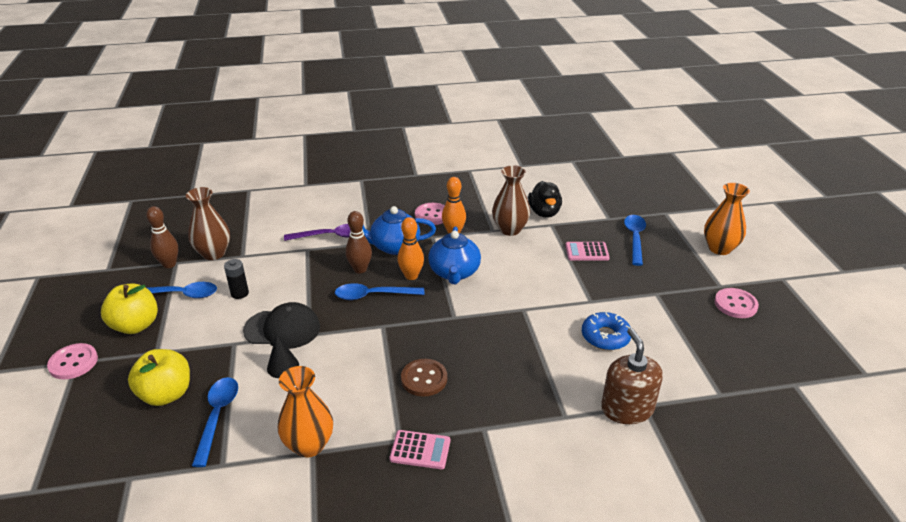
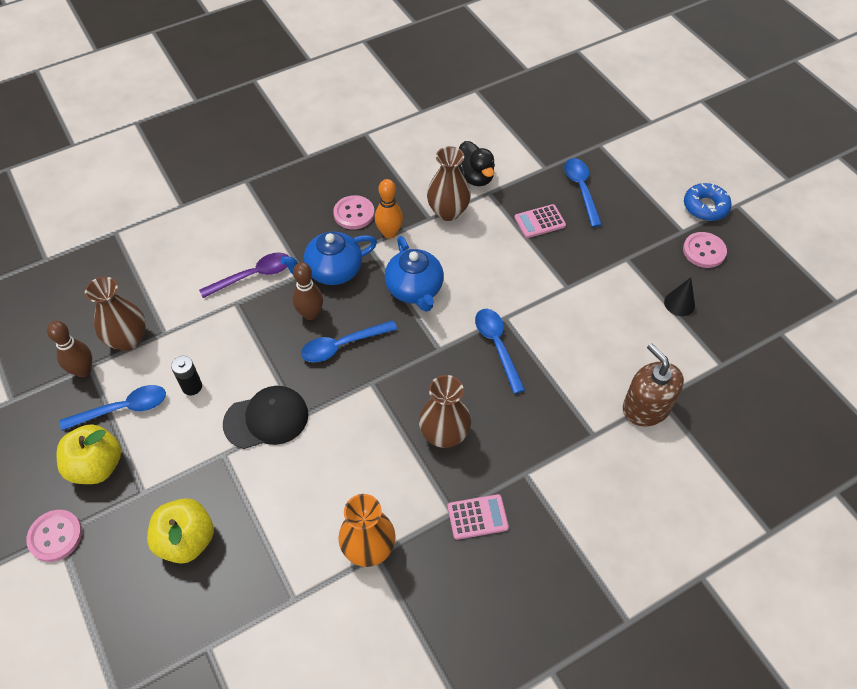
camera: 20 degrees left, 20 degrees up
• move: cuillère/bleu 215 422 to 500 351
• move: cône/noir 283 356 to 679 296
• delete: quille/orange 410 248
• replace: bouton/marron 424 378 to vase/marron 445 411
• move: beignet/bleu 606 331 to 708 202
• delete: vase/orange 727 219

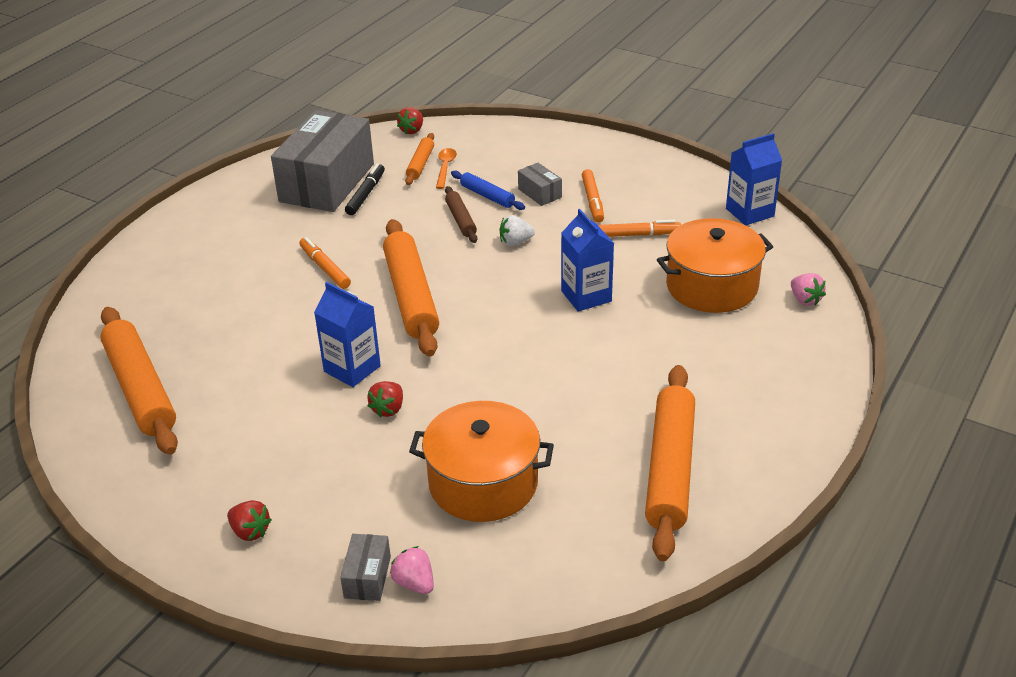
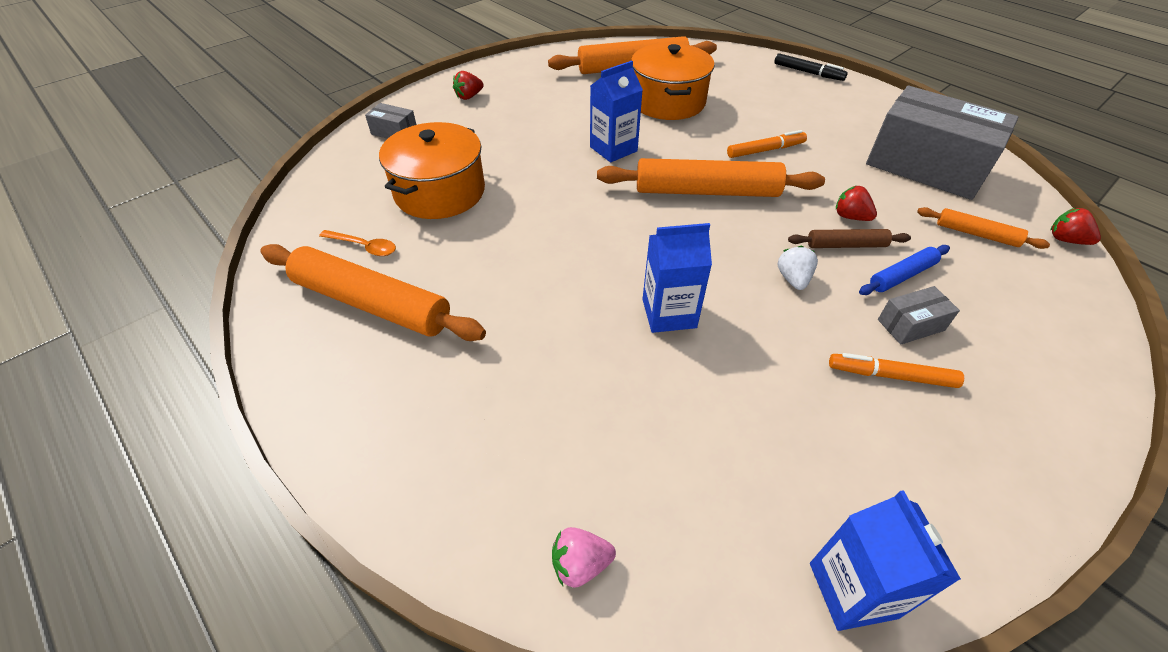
camera: 105 degrees right, 10 degrees up
• move: feutre/noir 365 189 to 811 67
• move: fraise/rouge 385 399 to 856 203
• delete: fraise/rose 412 570
• move: cuillère/orange 446 168 to 357 243
• delete: feutre/orange 639 228
• move: marmite/orange 715 265 to 673 81

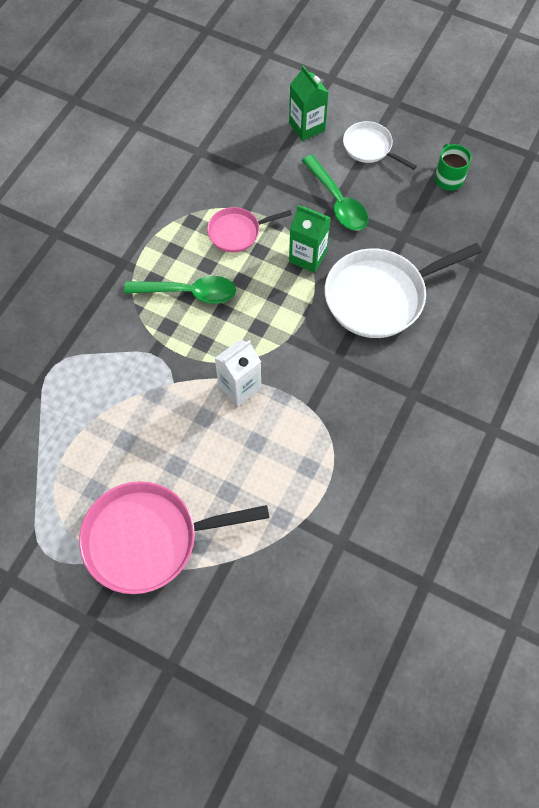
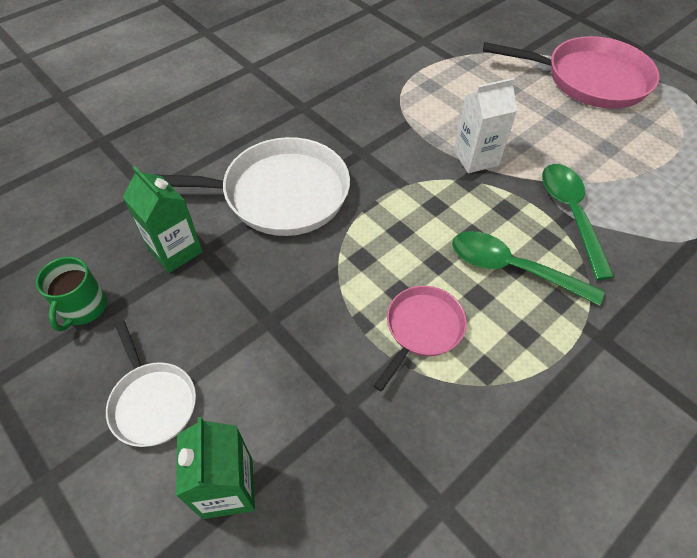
camera: 160 degrees left, 10 degrees down
• rotate: poêle/rose 249 229 = 420 338 60 degrees counterclockwise
• move: brique de lait/vert 310 239 to 163 219
• move: cuillère/vert 335 193 to 578 222

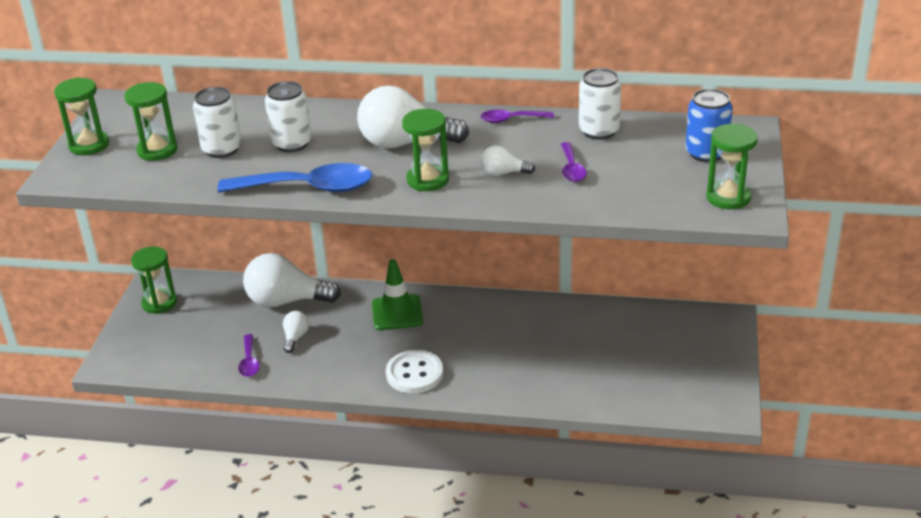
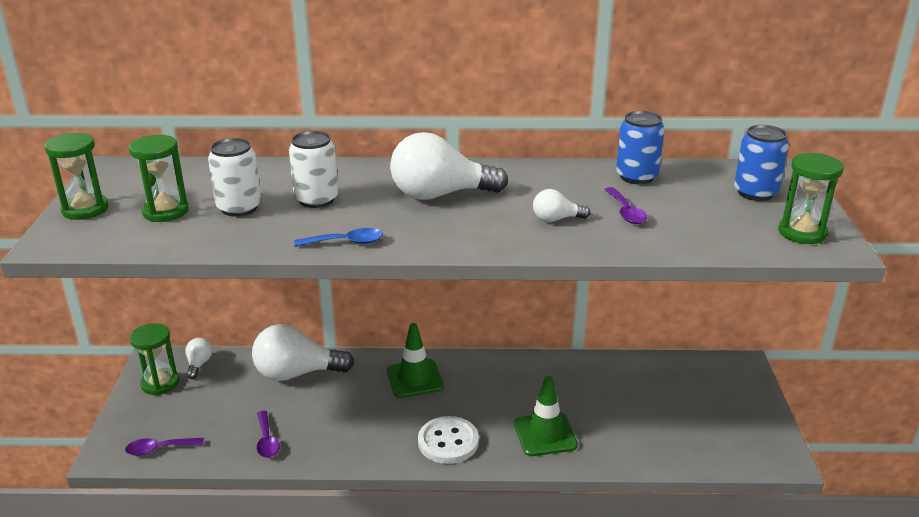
camera: 10 degrees left, 5 degrees down
• resize: cuillère/bleu 295 177 = 338 237 x0.51
• move: ampoule/blanc 296 332 to 198 358
• delete: sablier/vert 425 150
• move: cuillère/violet 517 116 to 164 447
• recolor: canette/blanc 600 104 to canette/bleu 640 147
• insert: cône de chantier/vert 546 416

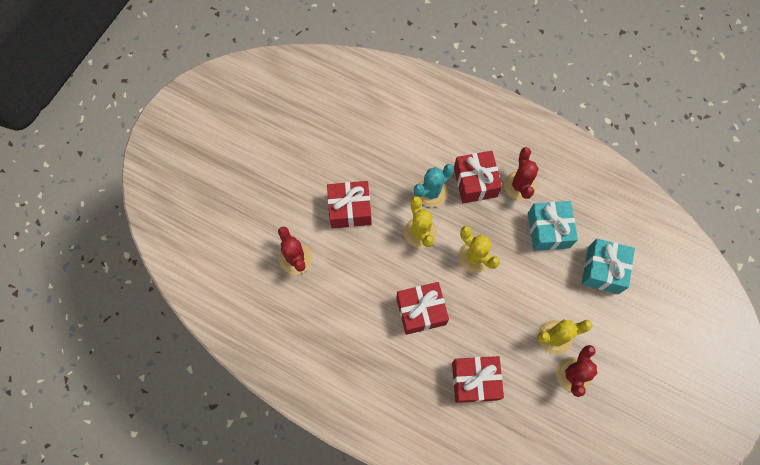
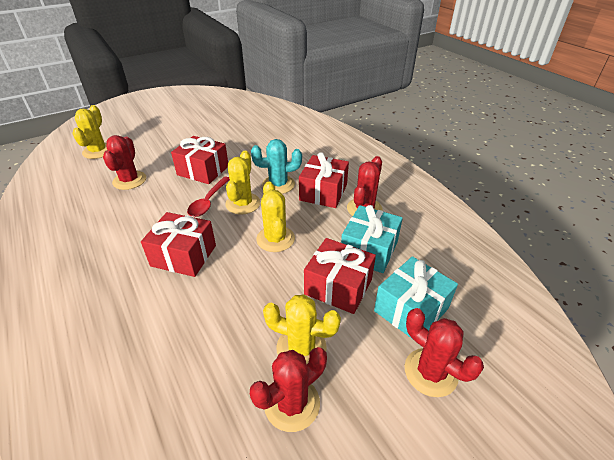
camera: 30 degrees right, 30 degrees down
• move: cadeau/rouge 478 379 to 340 276
• insert: cactus/jaune 89 132
• insert: cuillère/rouge 208 197
• insert: cactus/rouge 444 352

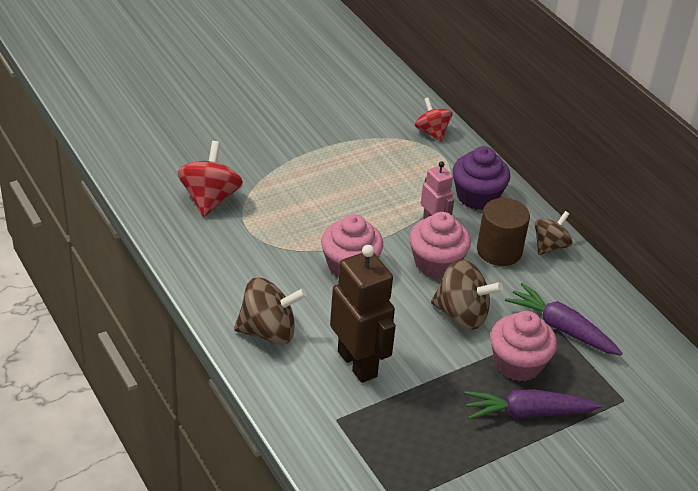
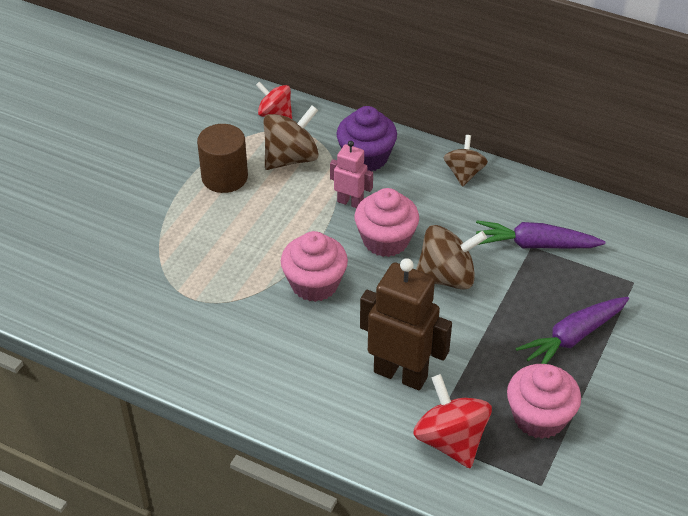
camera: 30 degrees left, 5 degrees up
• move: toupie/rouge 210 179 to 452 421
• move: toupie/marron 270 311 to 291 137
• move: cylindre/marron 503 232 to 222 158
• move: muffin/rose 523 346 to 544 401

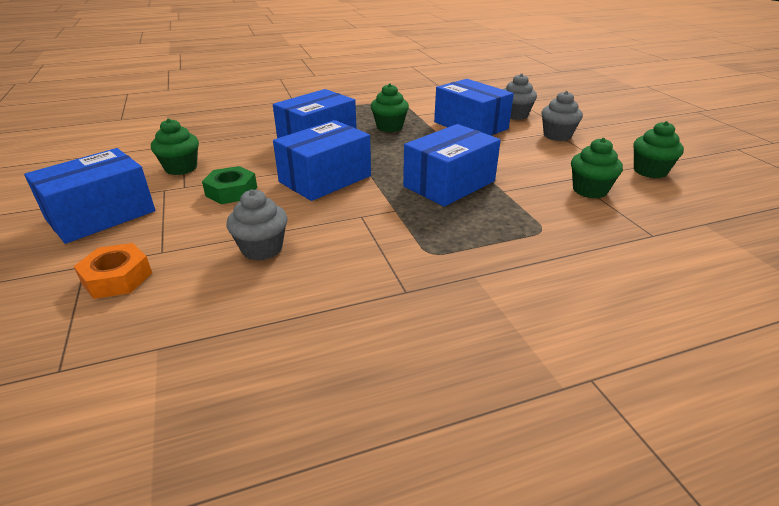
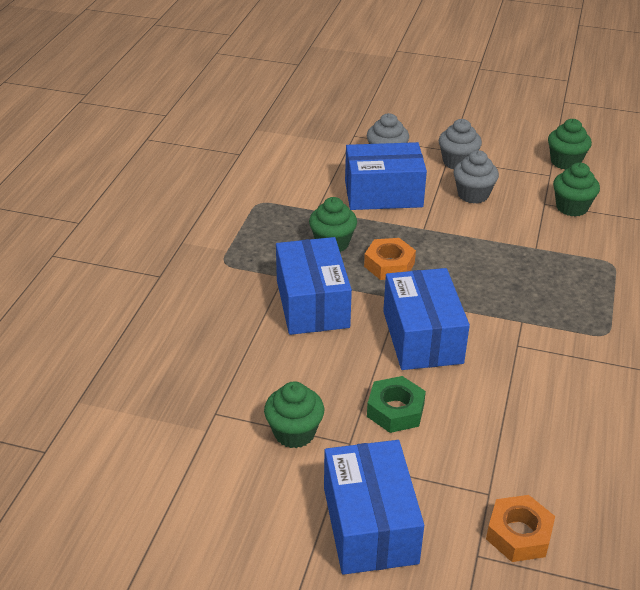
camera: 55 degrees left, 5 degrees up
• move: muffin/gris 257 225 to 476 177
• delete: boîte/bleu 452 165
• insert: écrou/orange 390 259

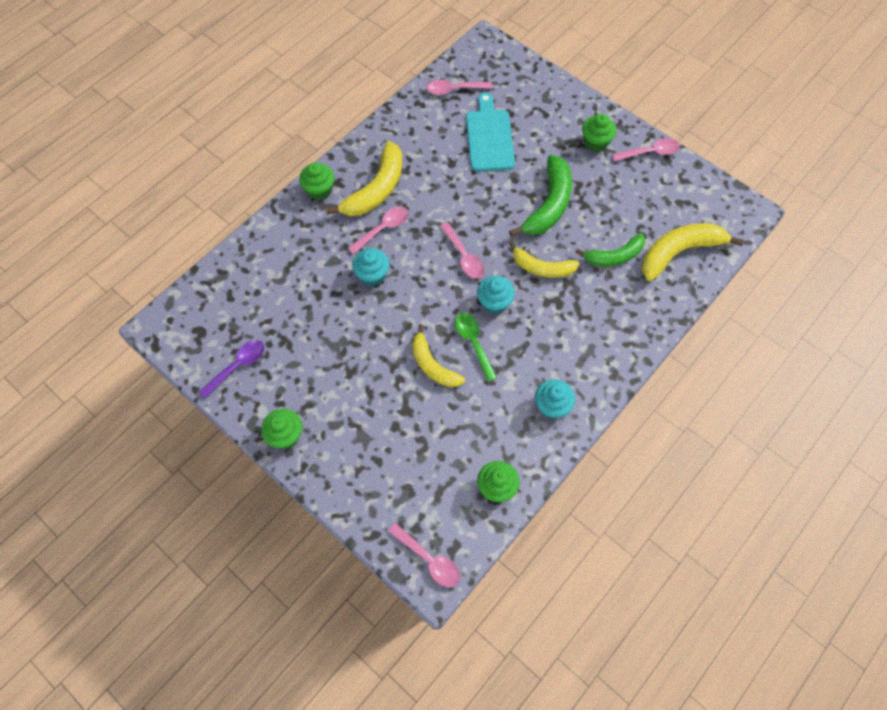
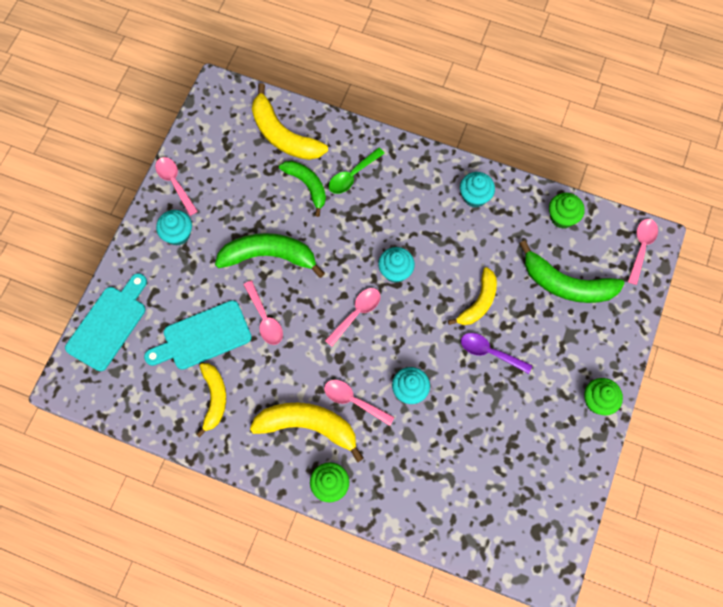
camera: 110 degrees left, 5 degrees up
• move: cuillère/violet 231 369 to 496 353
• move: cuillère/rose 459 87 to 263 312
• move: cuillère/vert 476 347 to 357 171
• move: banane/jaune 544 260 to 211 400
• recolor: muffin/vert 599 133 to muffin/turquoise 174 228
• insert: planche à découper/turquoise 106 322
• insert: banane/vert 572 272

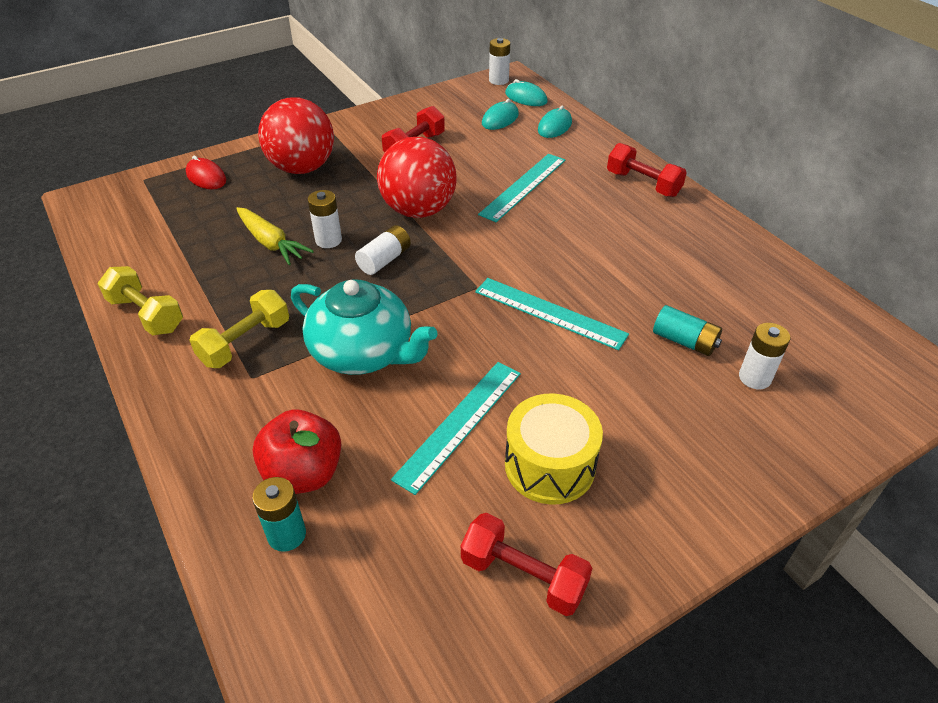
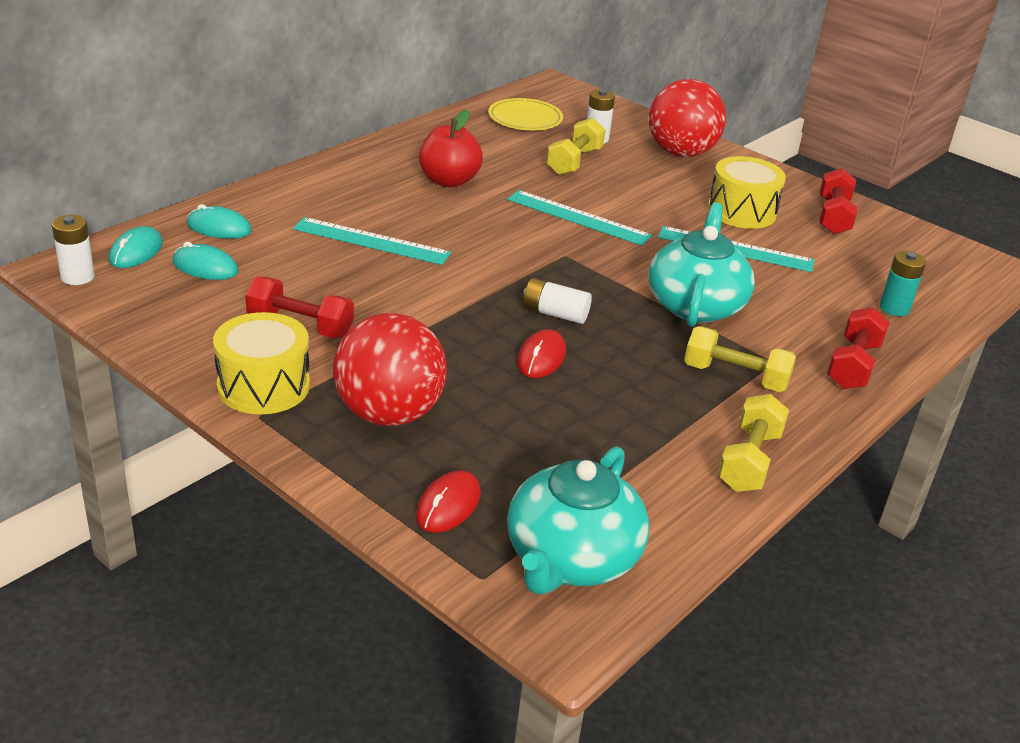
camera: 110 degrees left, 10 degrees down
• delete: carotte/jaune 275 236
• move: pomme/rouge 297 452 to 451 149
• replace: pile/blanc 325 219 to souris/rouge 541 353
• move: balle/rouge 417 177 to 687 118
• rotate: règle/turquoise 552 314 = 579 218 75 degrees counterclockwise
• move: haltère/rouge 647 170 to 858 348
• replace: pile/turquoise 687 330 to haltère/jaune 576 146
• insert: tambour/jaune 261 363
• insert: assiette/jaune 525 114
• insert: théière/turquoise 578 520

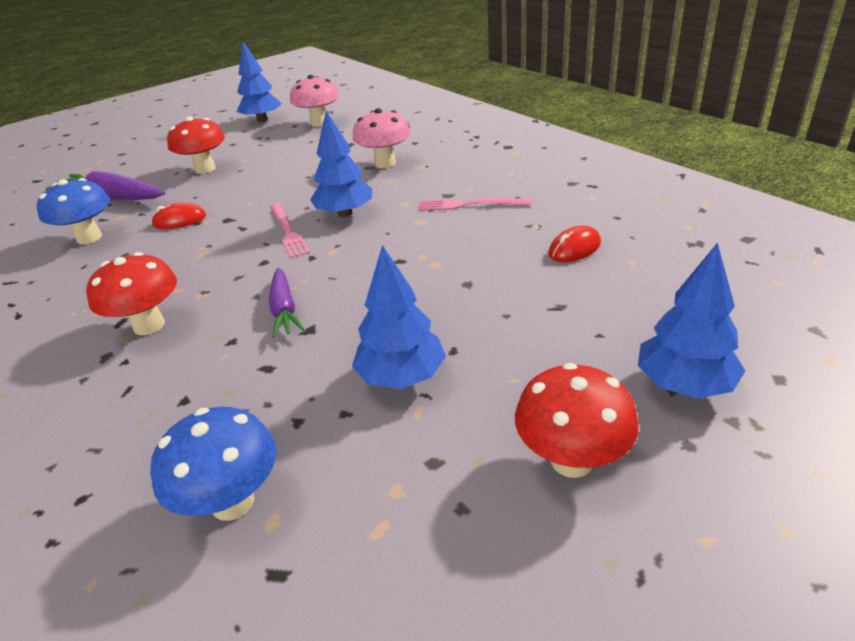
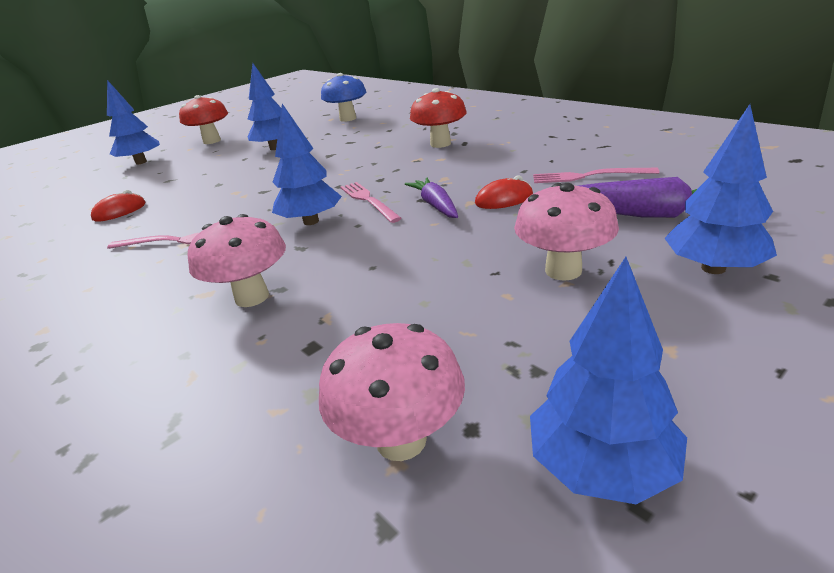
camera: 175 degrees right, 5 degrees down
• replace: champignon/bleu 73 211 to fourchette/rose 596 175
• recolor: champignon/rouge 196 145 to champignon/rose 566 232
• move: carotte/violet 286 303 to 431 197
• insert: arbre/bleu 720 189

